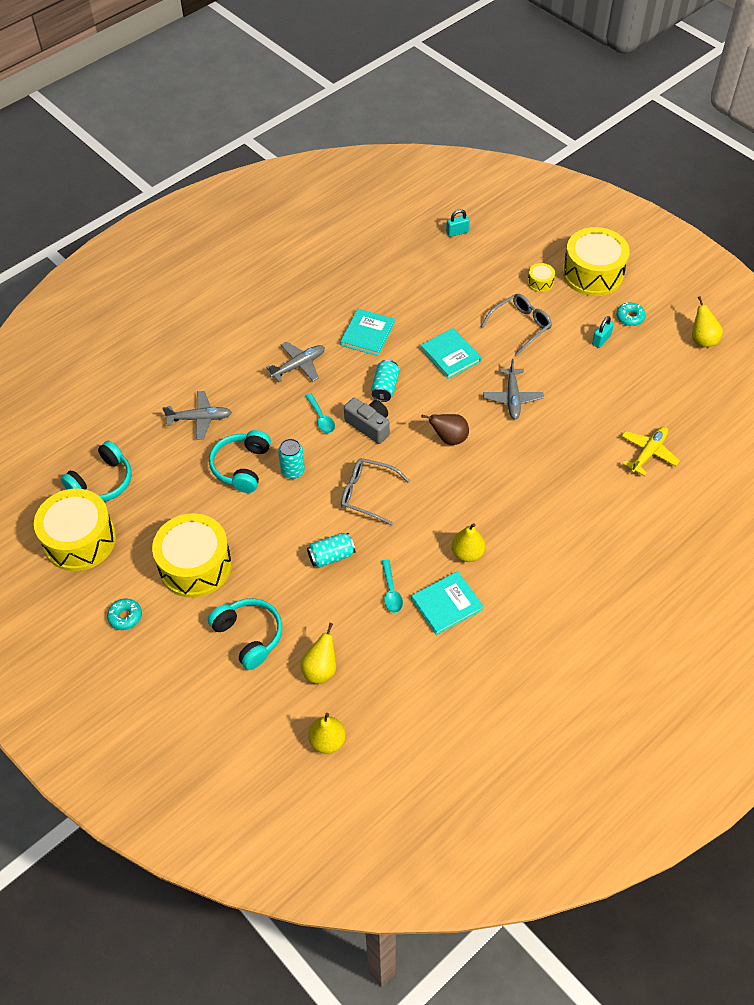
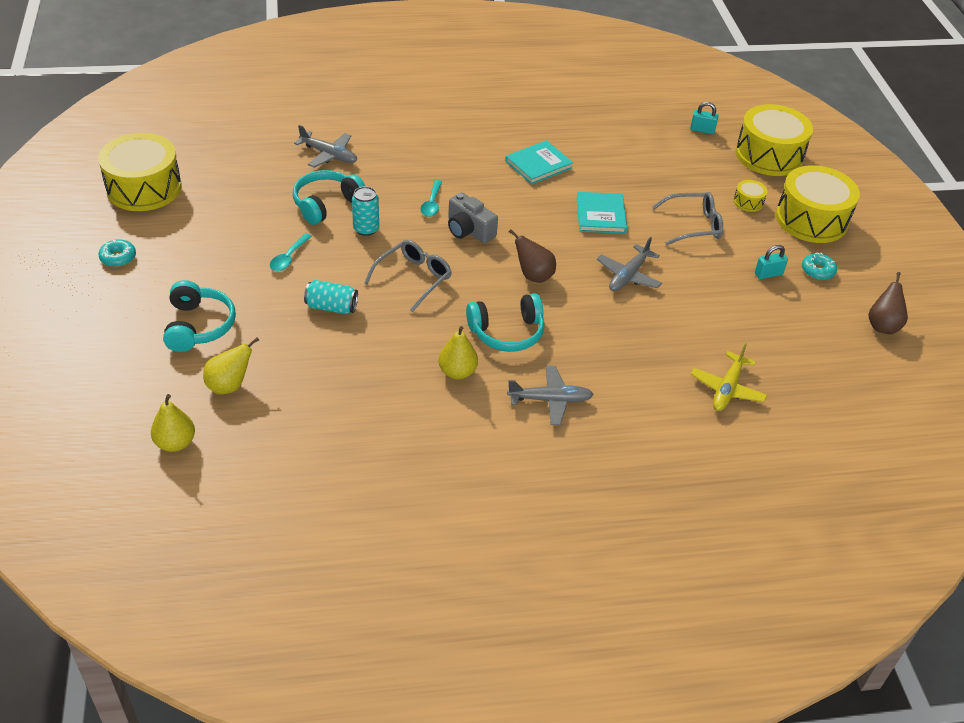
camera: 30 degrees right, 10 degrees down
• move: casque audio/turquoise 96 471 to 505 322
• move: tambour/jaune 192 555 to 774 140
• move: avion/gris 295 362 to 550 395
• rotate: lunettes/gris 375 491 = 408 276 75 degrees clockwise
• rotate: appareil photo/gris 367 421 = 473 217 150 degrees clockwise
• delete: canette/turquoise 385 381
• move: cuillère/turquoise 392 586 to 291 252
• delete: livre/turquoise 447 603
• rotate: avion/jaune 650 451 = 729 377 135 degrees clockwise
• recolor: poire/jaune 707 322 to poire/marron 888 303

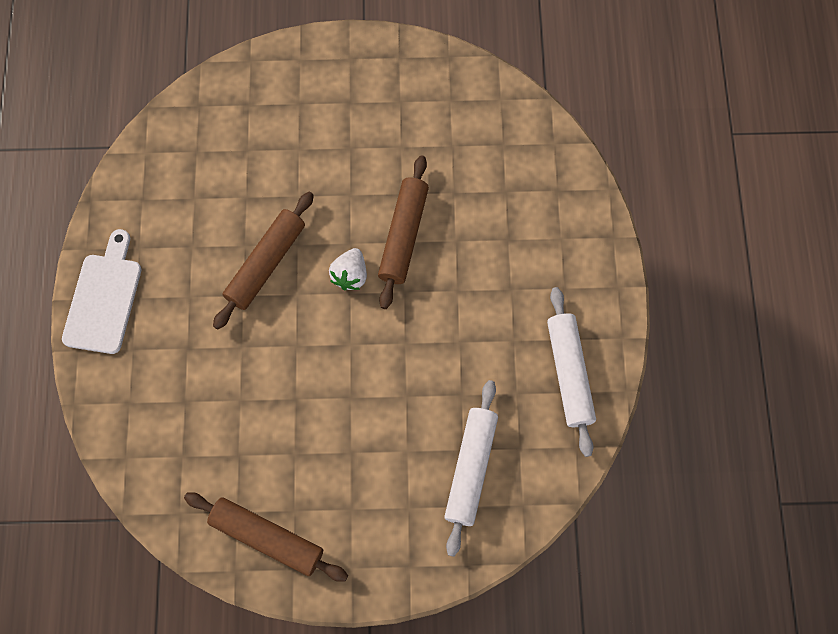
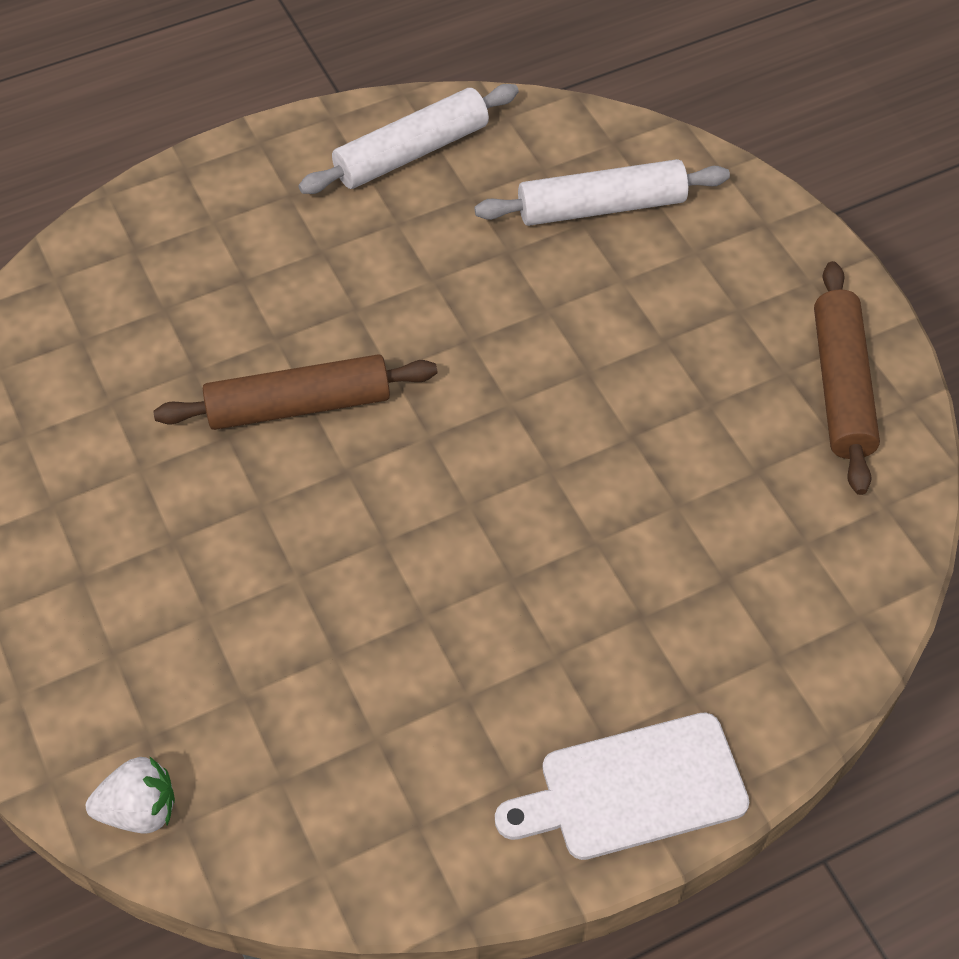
camera: 115 degrees left, 15 degrees down
• delete: rouleau à pâtisserie/marron 263 261
• move: fraise/blanc 348 269 to 130 795

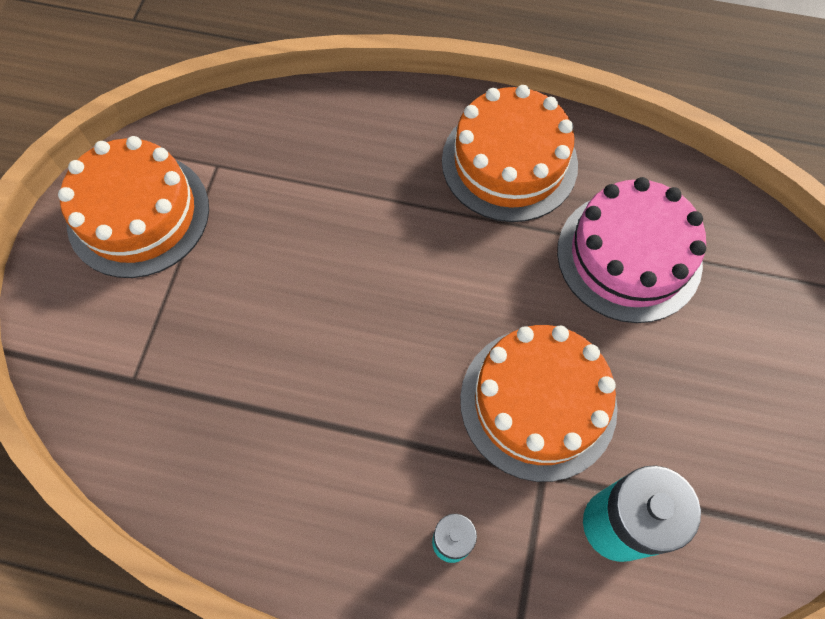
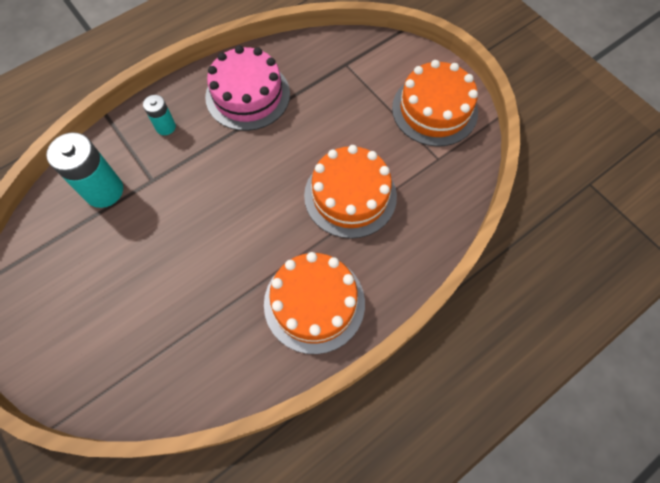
camera: 130 degrees right, 0 degrees up
• move: gâteau/orange 539 403 to 350 191
• move: gâteau/rose 631 250 to 247 88

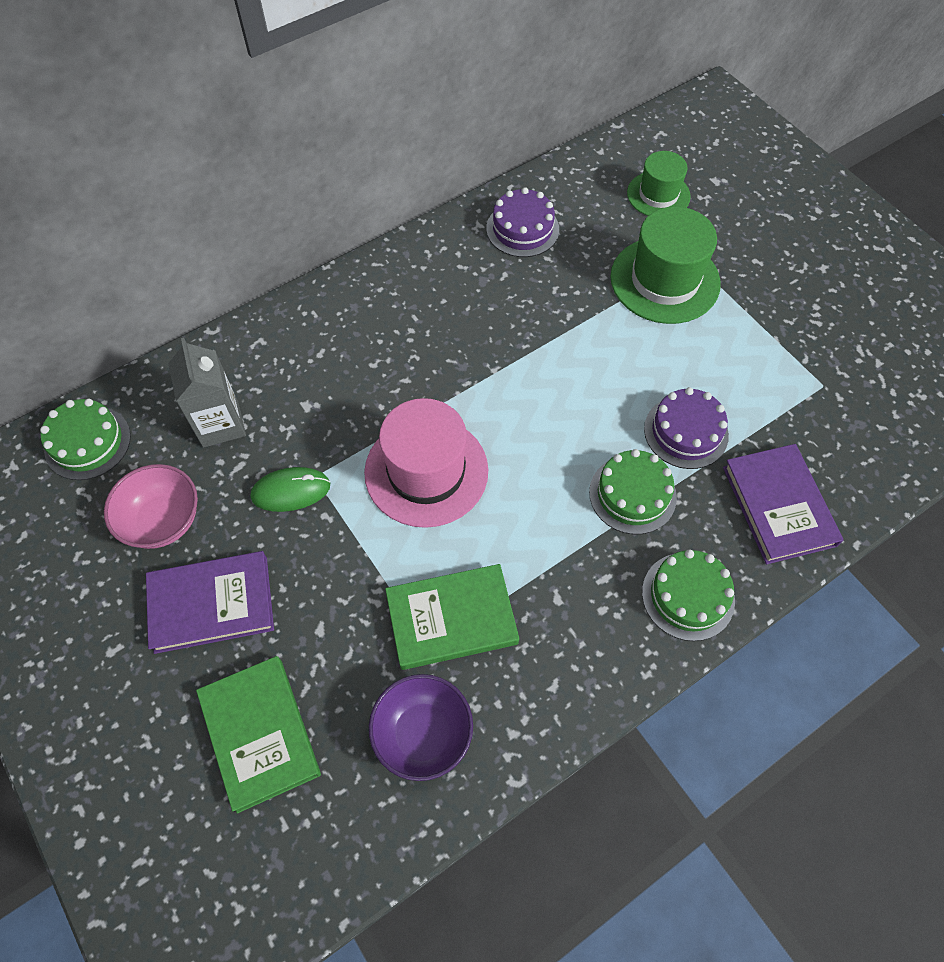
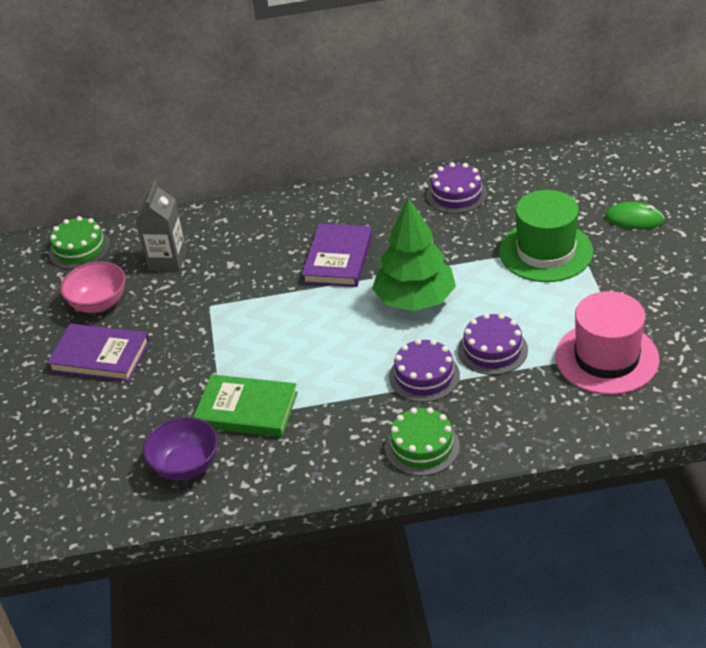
camera: 30 degrees right, 20 degrees down
• delete: livre/vert 258 734
• move: souris/vert 290 489 to 635 215
• move: chapeau/rose 426 463 to 607 343
• recolor: gâteau/vert 633 491 to gâteau/violet 424 370
• delete: chapeau/vert 659 183
• move: livre/violet 783 504 to 337 255
• insert: arbre/vert 414 254

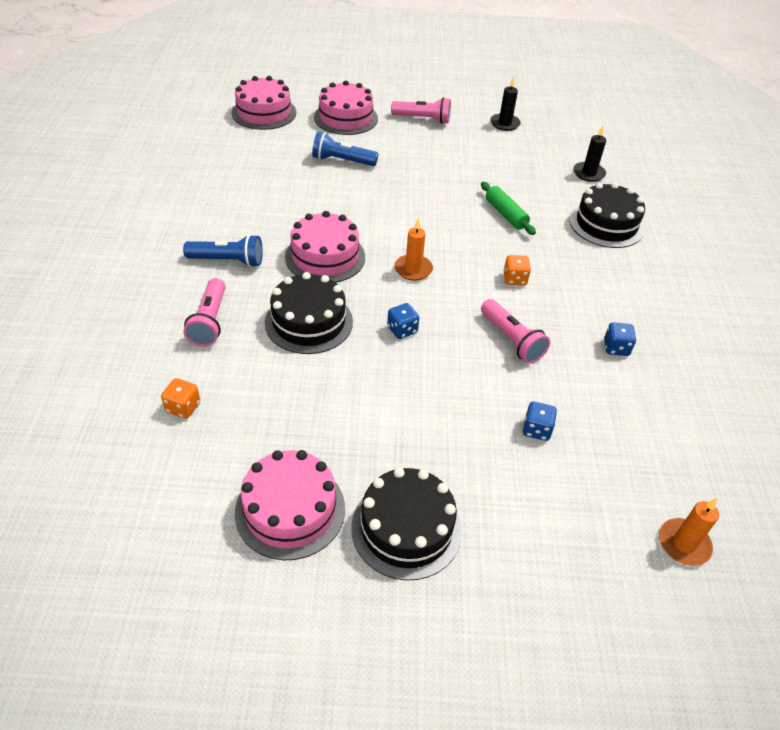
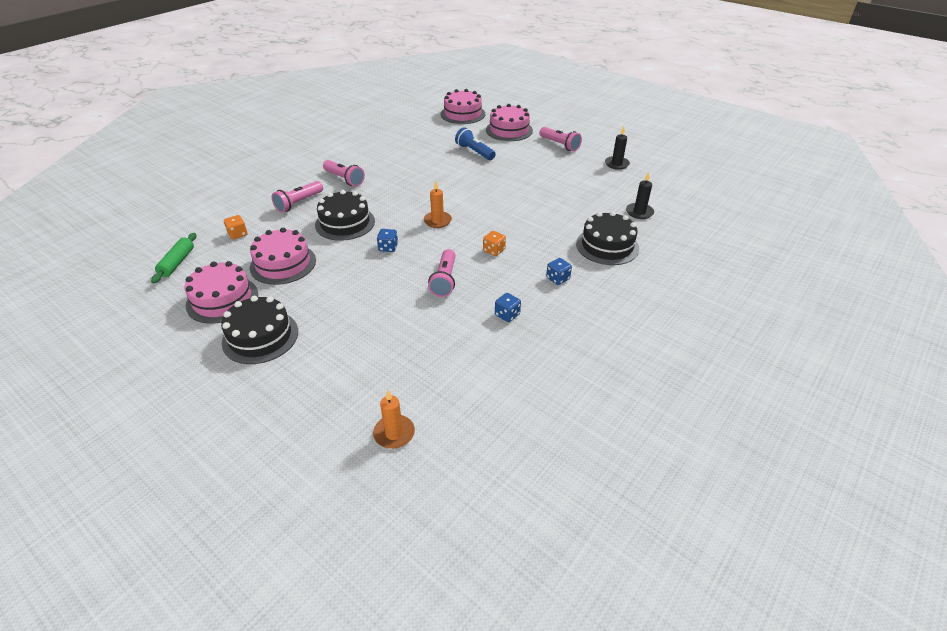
camera: 40 degrees right, 5 degrees down
• recolor: lampe de poche/bleu 223 251 to lampe de poche/rose 344 173
• move: gâteau/rose 325 247 to 283 256
• move: rouleau à pâtisserie/vert 508 208 to 173 258
• move: dé/bleu 540 421 to 559 271

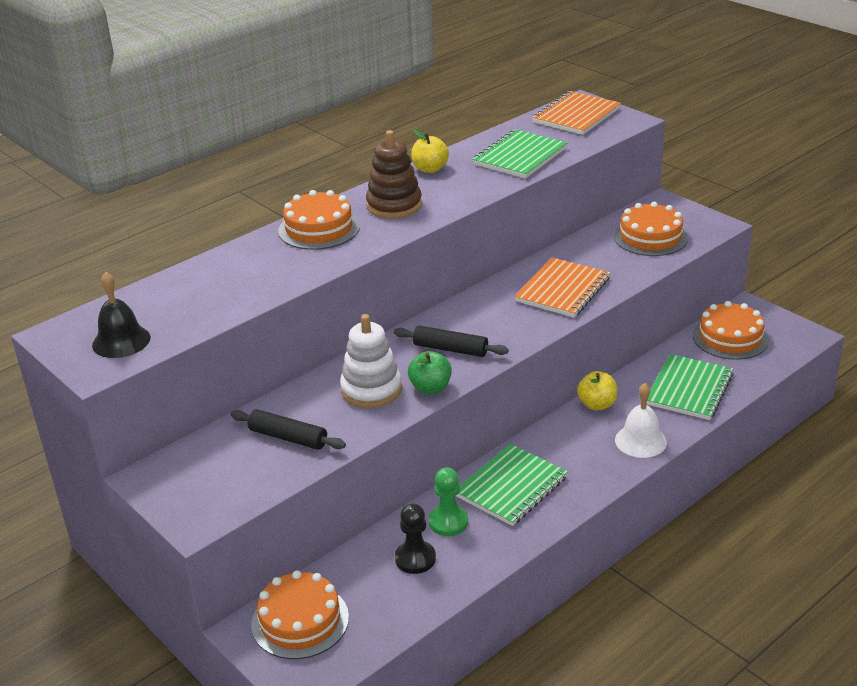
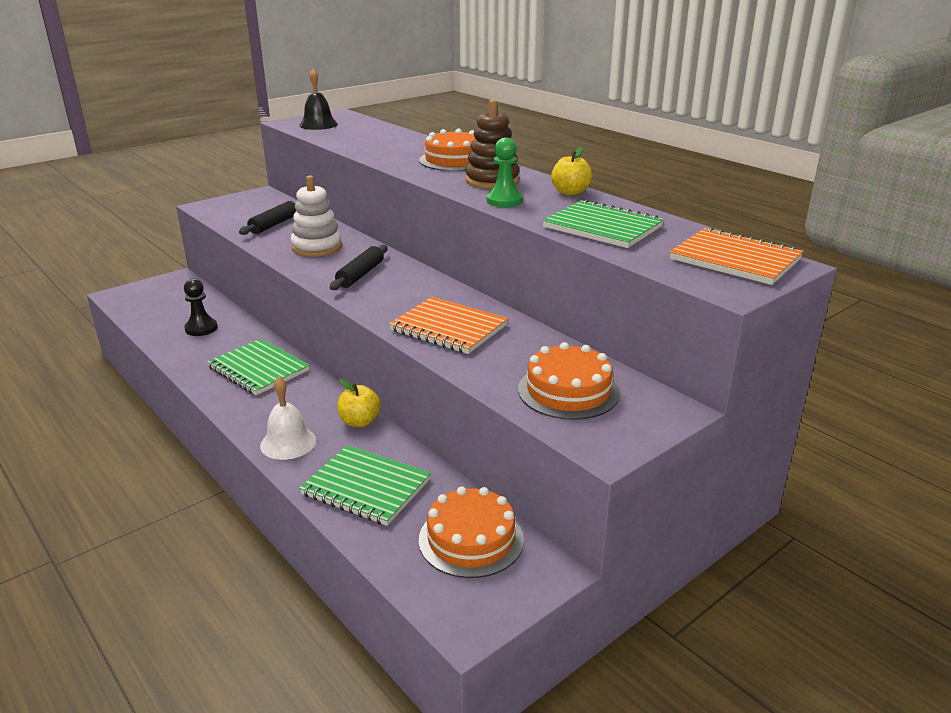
camera: 90 degrees right, 5 degrees down
• delete: gâteau/orange 300 614
• delete: pomme/vert 430 372
• move: pion/vert 448 501 to 504 172

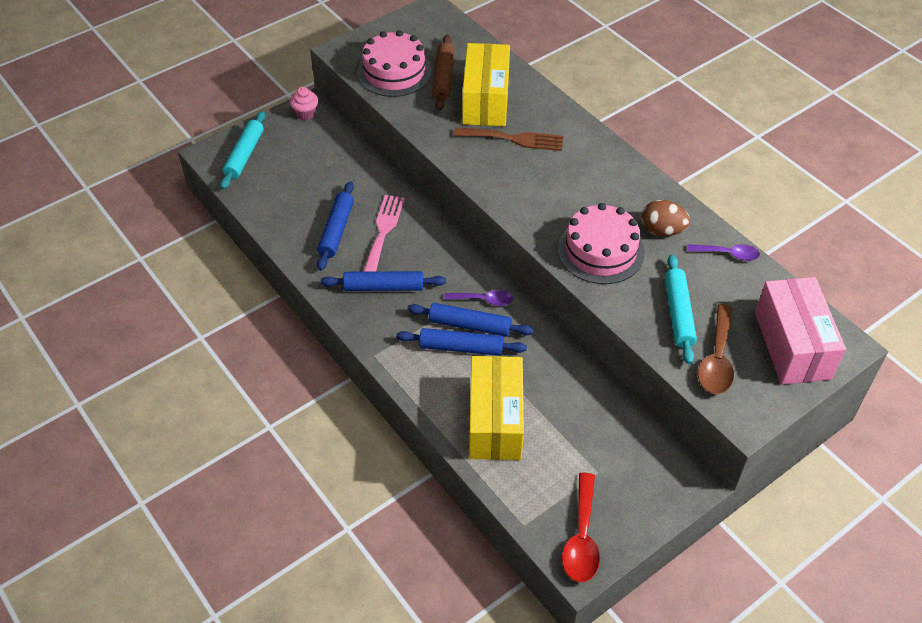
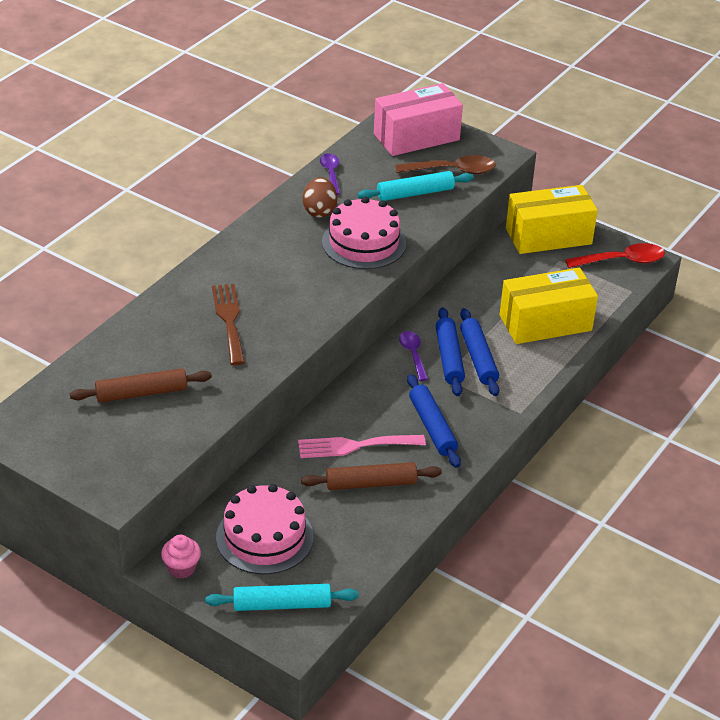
camera: 110 degrees left, 10 degrees down
• recolor: rouleau à pâtisserie/bleu 335 225 to rouleau à pâtisserie/marron 371 476
• move: gâteau/rose 394 63 to 264 529
• move: boîte/jaune 486 84 to 552 219

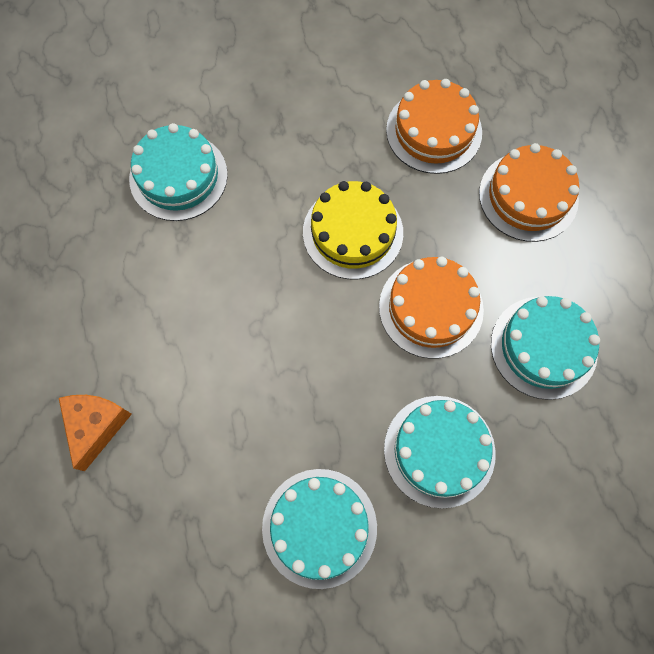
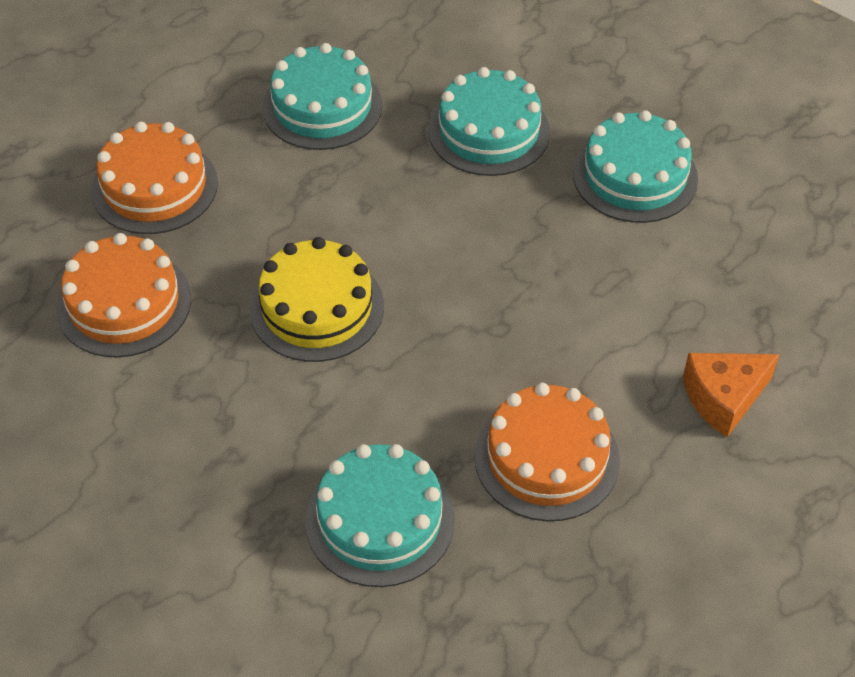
camera: 125 degrees left, 20 degrees down
• move: gâteau/orange 431 308 to 547 452

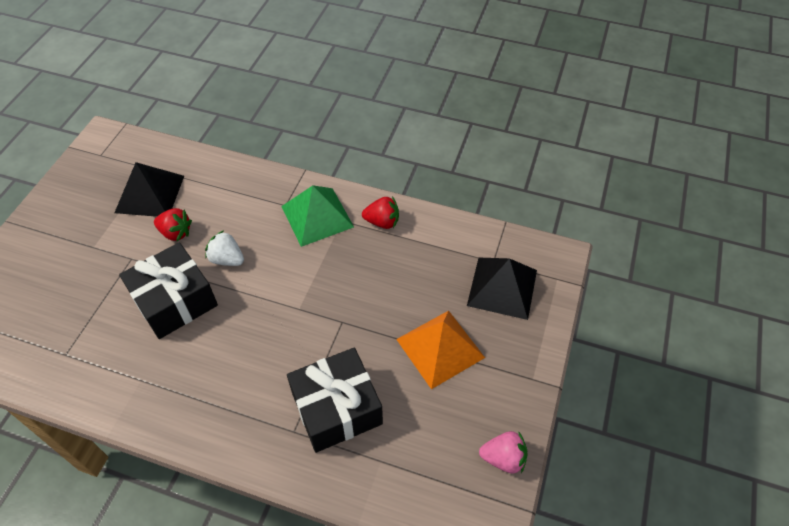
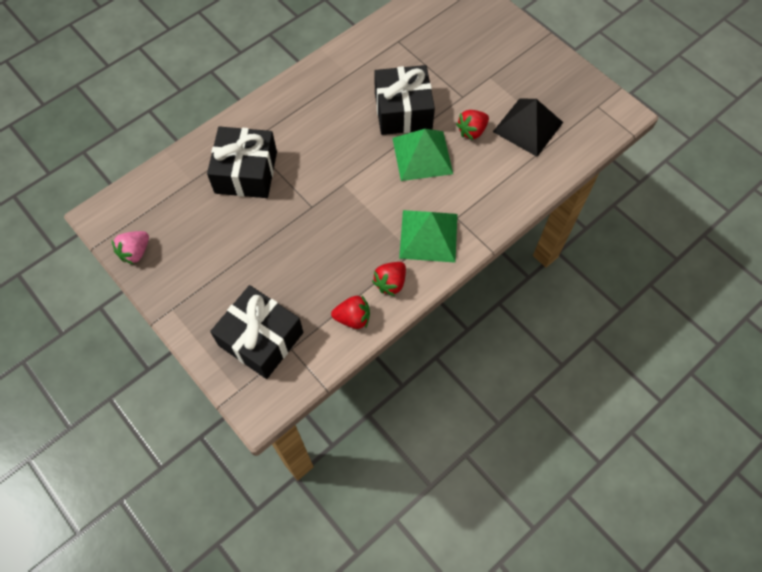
camera: 120 degrees right, 10 degrees up
• replace: fraise/blanc 224 248 to pyramide/vert 422 155
• delete: pyramide/orange 440 350
• replace: pyramide/noir 502 289 to cadeau/noir 256 332
• insert: fraise/rouge 350 312

